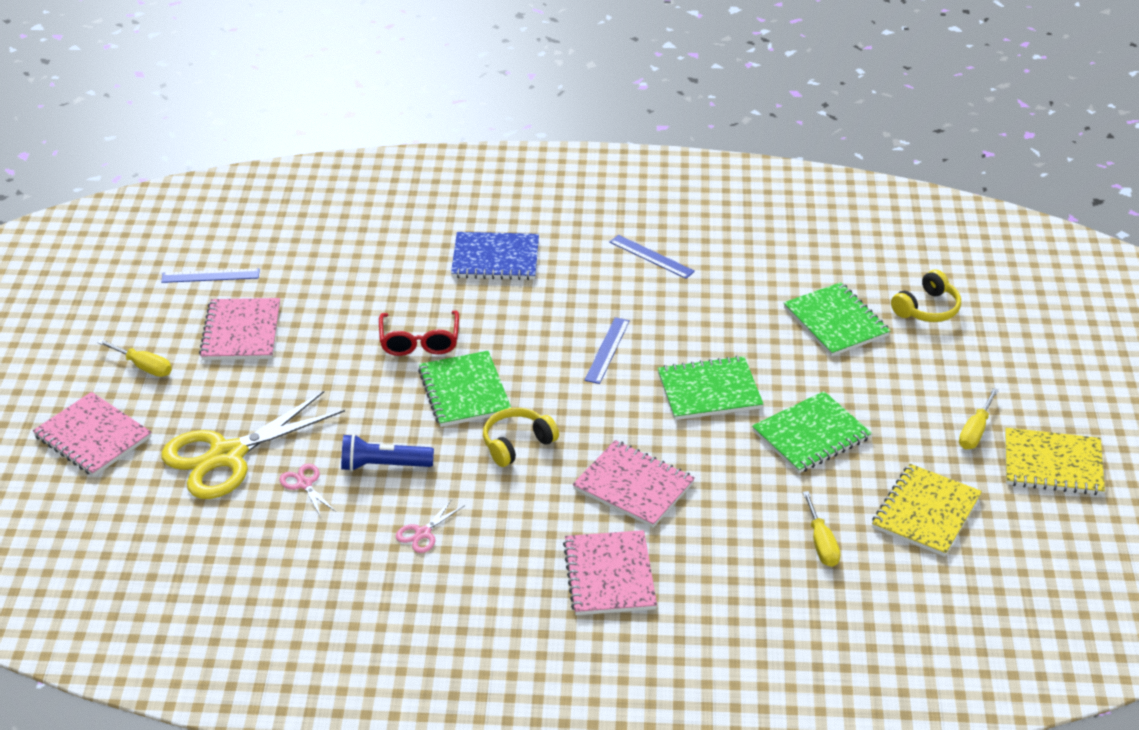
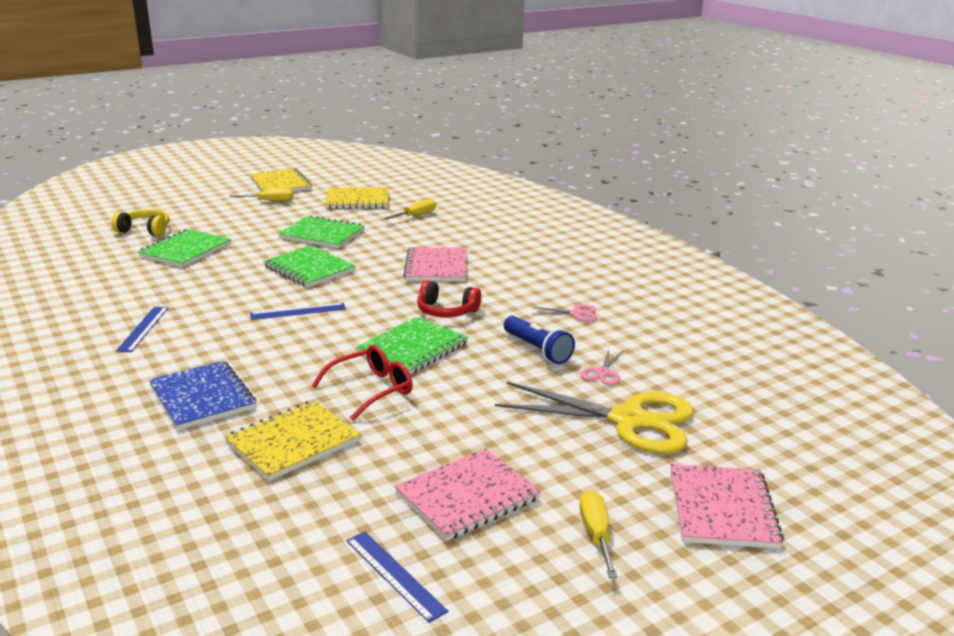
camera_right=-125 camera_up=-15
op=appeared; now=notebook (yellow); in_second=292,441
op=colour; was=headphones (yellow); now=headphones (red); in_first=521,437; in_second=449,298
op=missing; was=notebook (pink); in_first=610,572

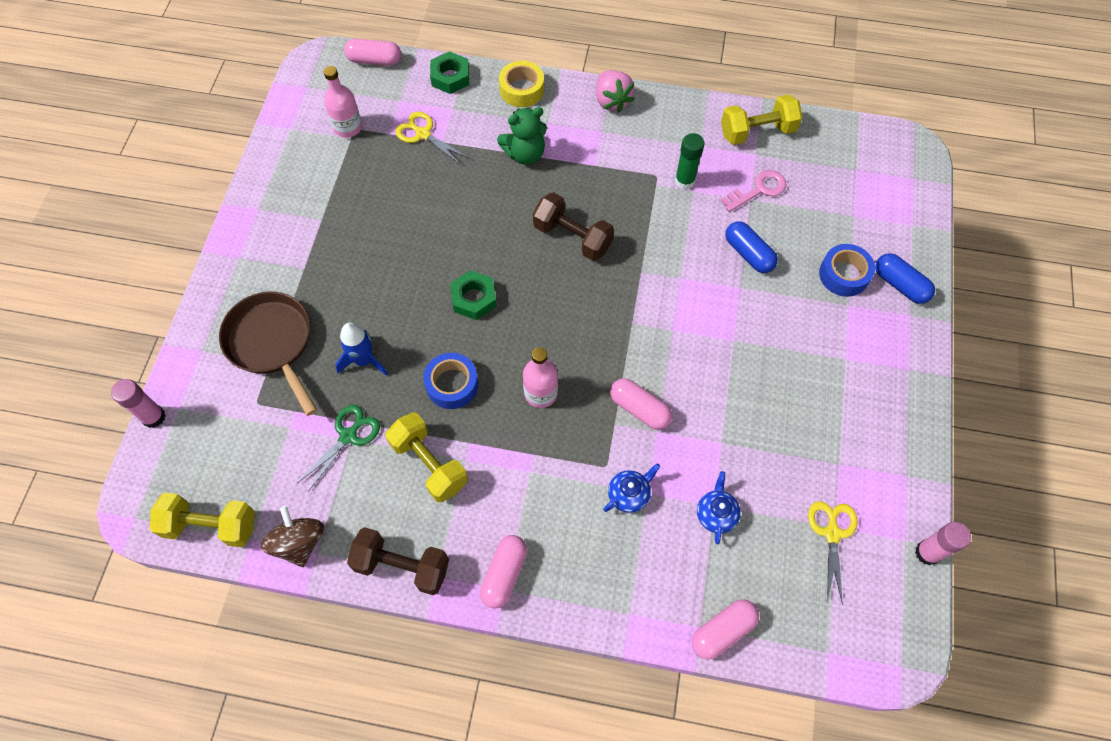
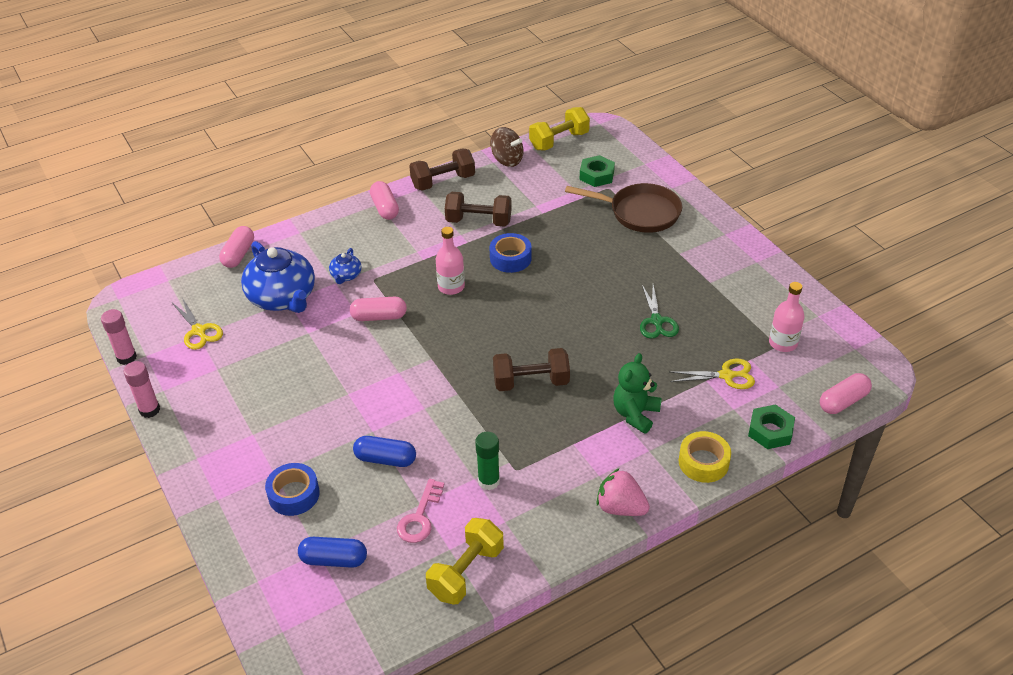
camera_right=140 camera_up=-20
op=relocated; was=glue stick (pink); in_first=138,403; in_second=142,389
op=size; was=teapot (blue); in_first=719,507; in_second=278,277; ratio=2.19
op=relocated; was=capsule (blue); in_first=905,278; in_second=332,552
op=colour; was=dumbbell (yellow); now=dumbbell (brown); in_first=426,457; in_second=478,209
op=relocated; was=nut (green); in_first=473,295; in_second=597,171
op=relocated; was=scissors (green); in_first=338,448; in_second=659,312
op=missing; was=rocket (blue); in_first=361,349

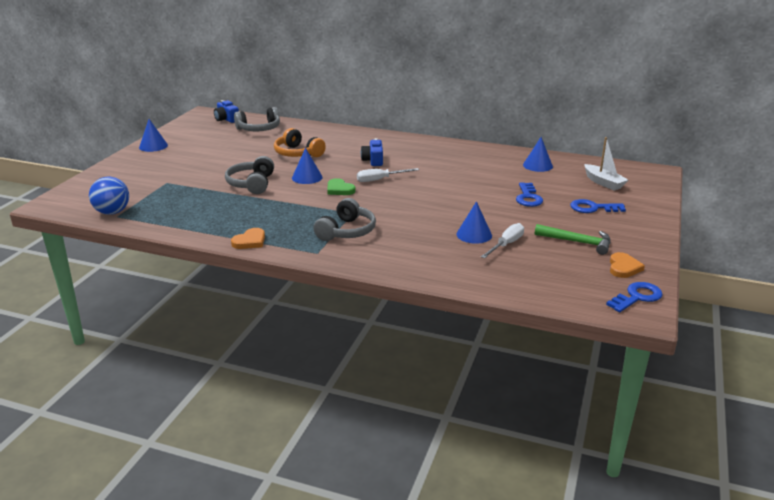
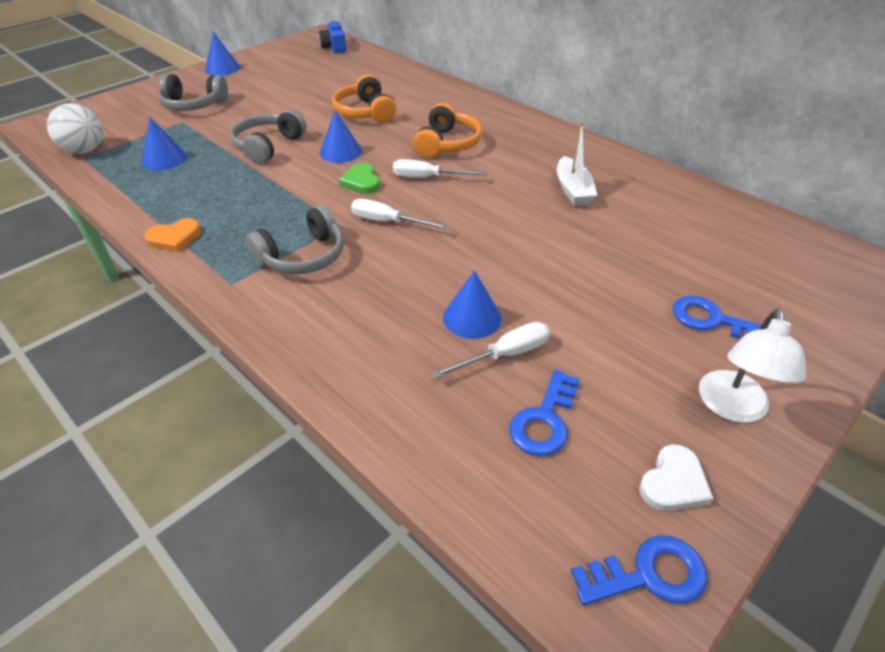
camera_right=25 camera_up=15
op=colour; was=ball (blue); now=ball (white); in_first=109,195; in_second=75,128
op=relocated; was=cone (blue); in_first=538,154; in_second=164,143
op=relocated; was=headphones (grey); in_first=257,119; in_second=193,92
op=appeared; now=screwdriver (white); in_second=400,214
op=exchanged; was=camera (blue); now=headphones (orange); in_first=372,152; in_second=447,130
op=relocated; was=key (blue); in_first=529,194; in_second=544,413
op=relocated; was=boat (white); in_first=606,164; in_second=577,163
op=colour; was=heart (orange); now=heart (white); in_first=627,265; in_second=676,477
op=appeared; now=lamp (white); in_second=753,365
op=missing; was=hammer (green); in_first=573,239

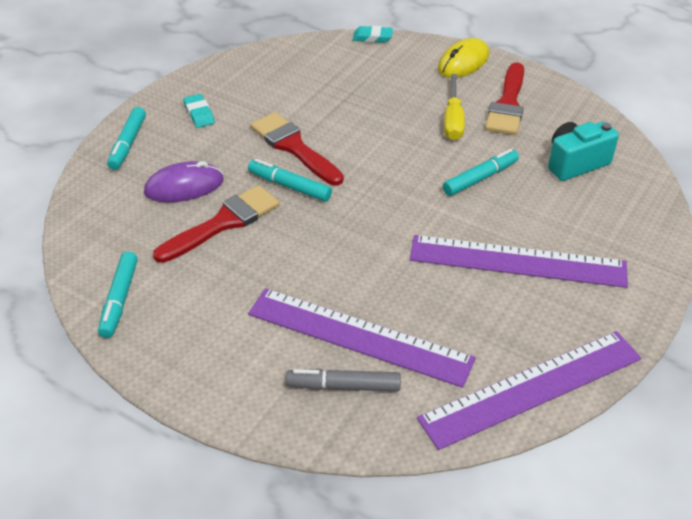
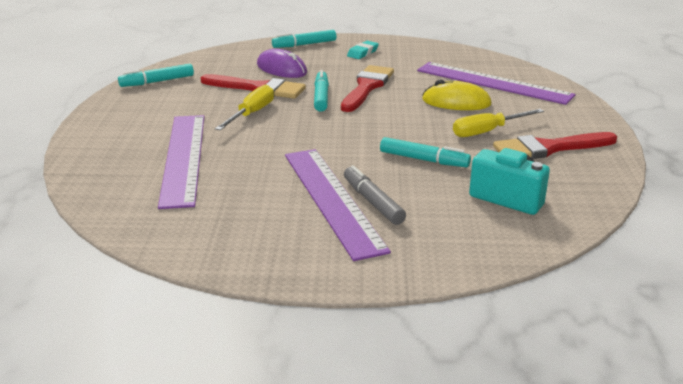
camera_right=60 camera_up=-15
op=appeared; now=screwdriver (yellow); in_second=244,107
op=relocated; was=marker (grey); in_first=343,380; in_second=375,195
op=relocated; was=ruler (purple); in_first=529,390; in_second=496,83
op=relocated; was=mouse (yellow); in_first=463,58; in_second=457,94
op=missing; was=eraser (turquoise); in_first=373,34

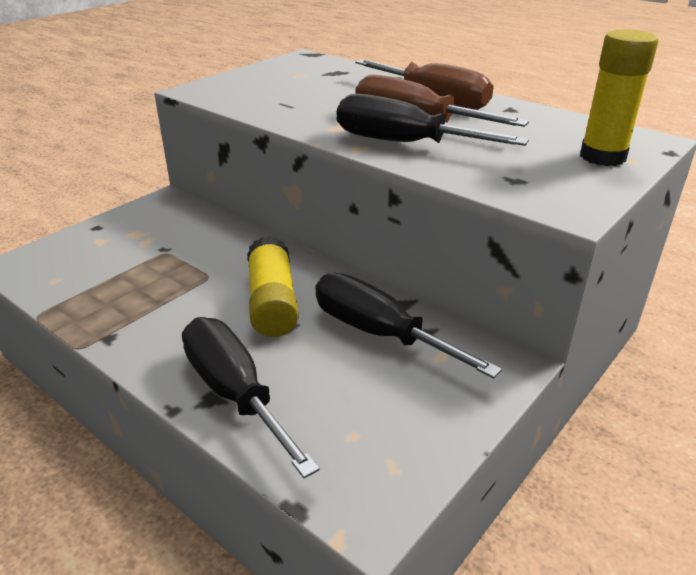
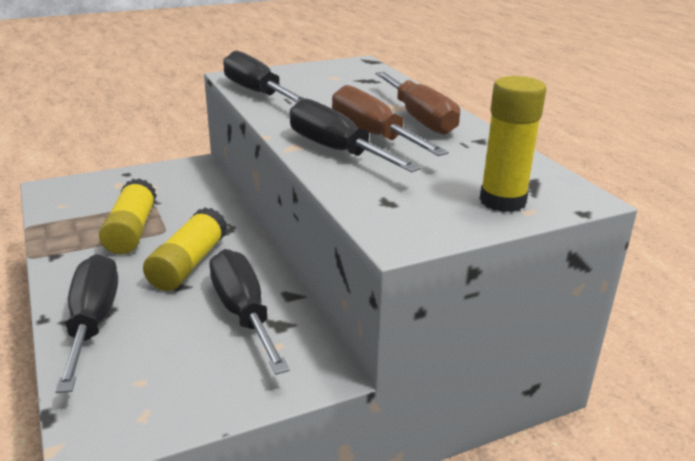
camera_right=25 camera_up=-5
op=appeared; now=glue stick (yellow); in_second=128,216
op=appeared; now=screwdriver (black); in_second=263,76

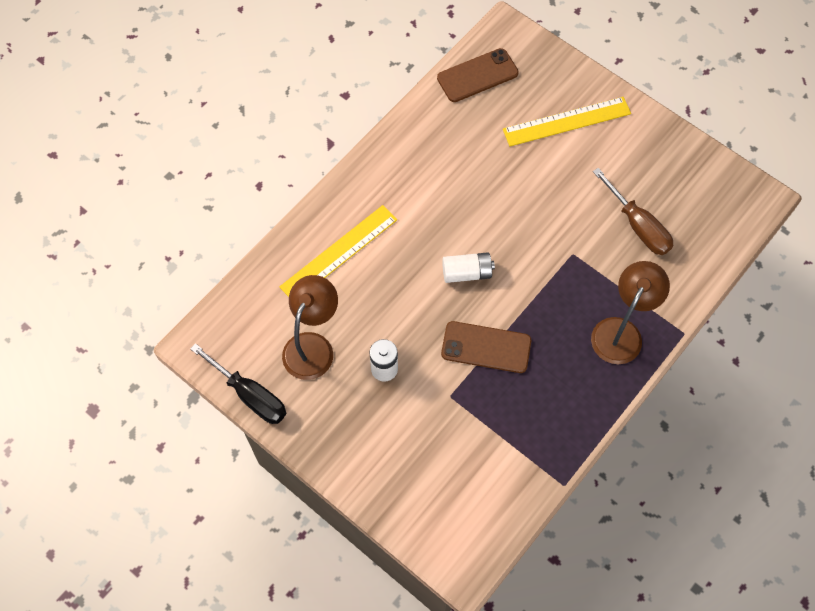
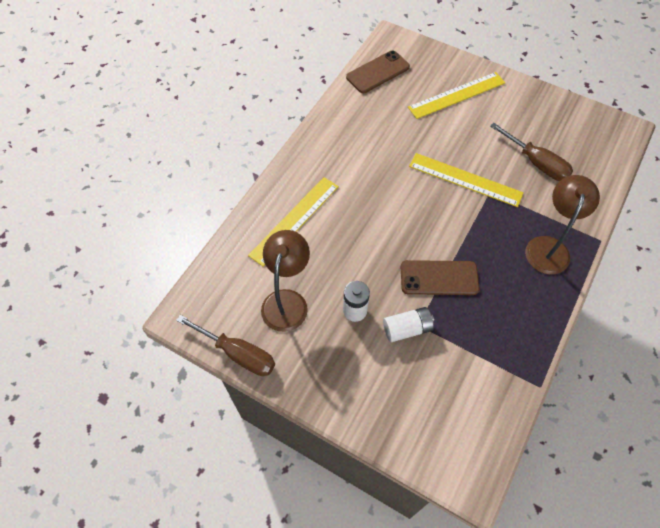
camera_right=-10 camera_up=-5
op=colour; was=screwdriver (black); now=screwdriver (brown); in_first=238,383; in_second=225,345
op=relocated; was=battery (white); in_first=468,267; in_second=408,324
op=appeared; now=ruler (yellow); in_second=466,180

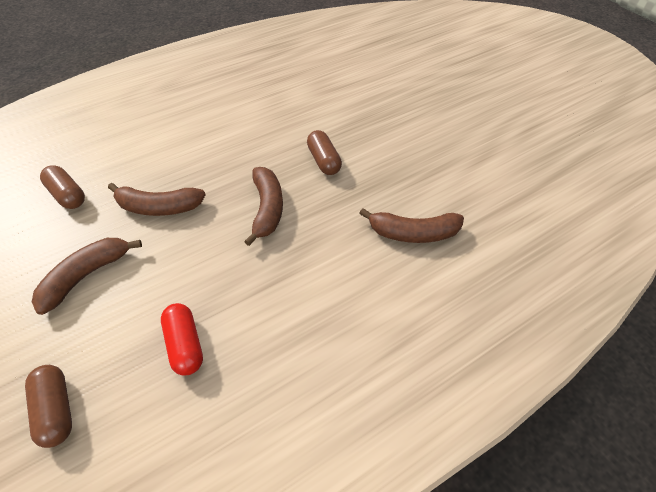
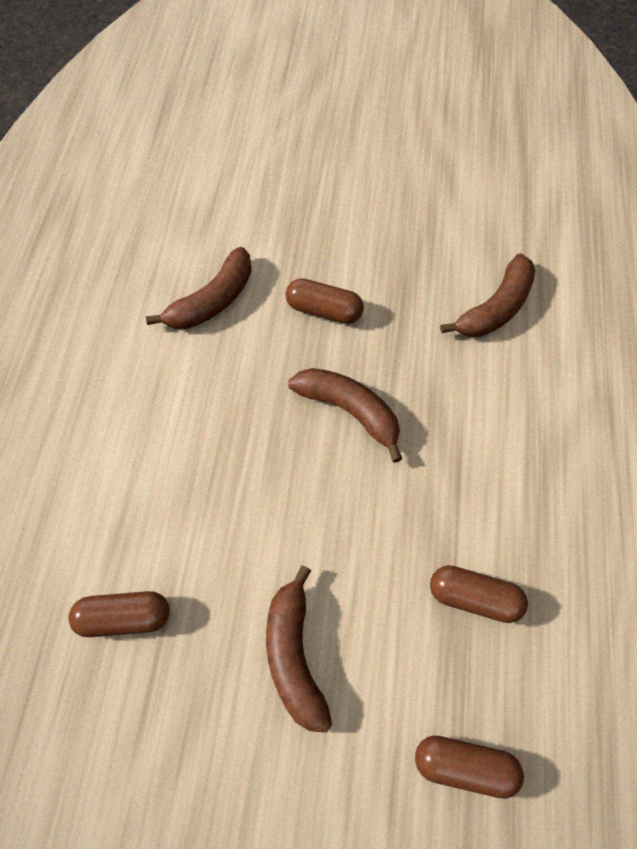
camera_right=-50 camera_up=10
op=relocated; was=banana (brown); in_first=157,199; in_second=199,288
op=colour; was=capsule (red); now=capsule (brown); in_first=182,339; in_second=479,594

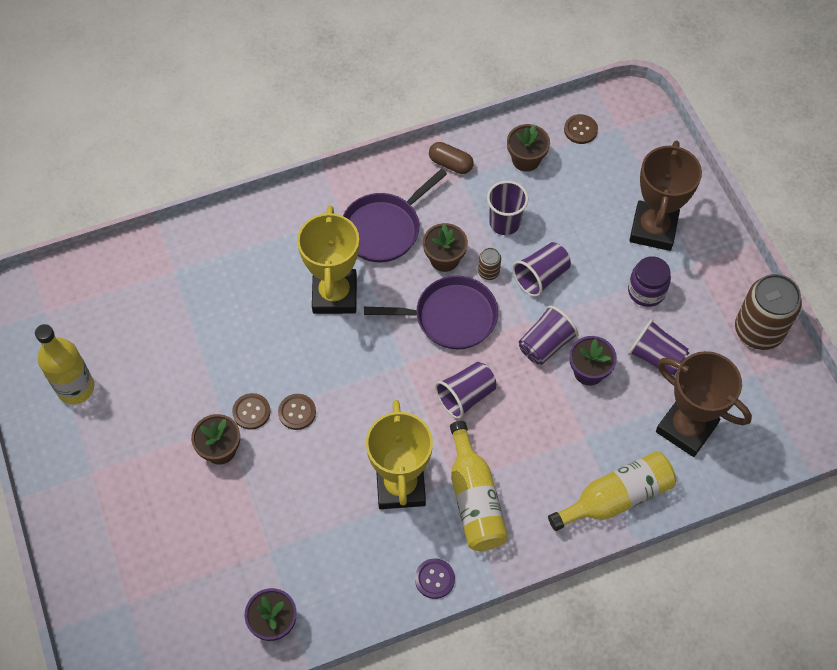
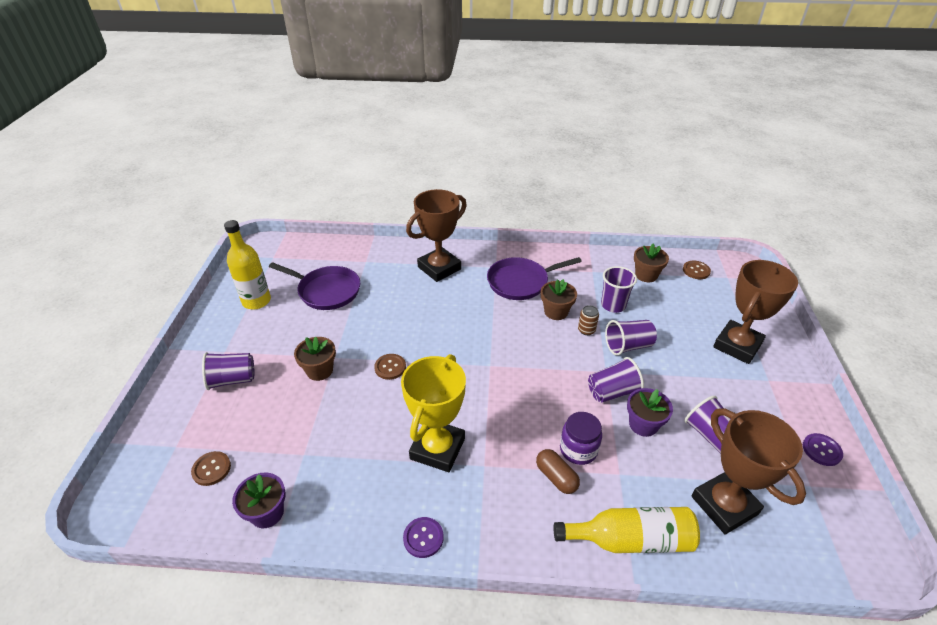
camera_right=25 camera_up=-20
op=relocated; was=button (brown); in_first=251,411; in_second=211,468
op=relocated; was=cup (purple); in_first=465,390; in_second=228,371
op=relocated; was=pan (purple); in_first=431,312; in_second=314,286
op=appeared; now=trophy (brown); in_second=436,235
op=relocated; was=capsule (brown); in_first=451,158; in_second=558,471
op=relocated; was=jar (purple); in_first=649,281; in_second=581,438
op=exchanged; was=can (brown); now=button (purple); in_first=768,312; in_second=823,449
op=missing; was=trophy (yellow); in_first=328,260
op=missing; was=bottle (yellow); in_first=479,486

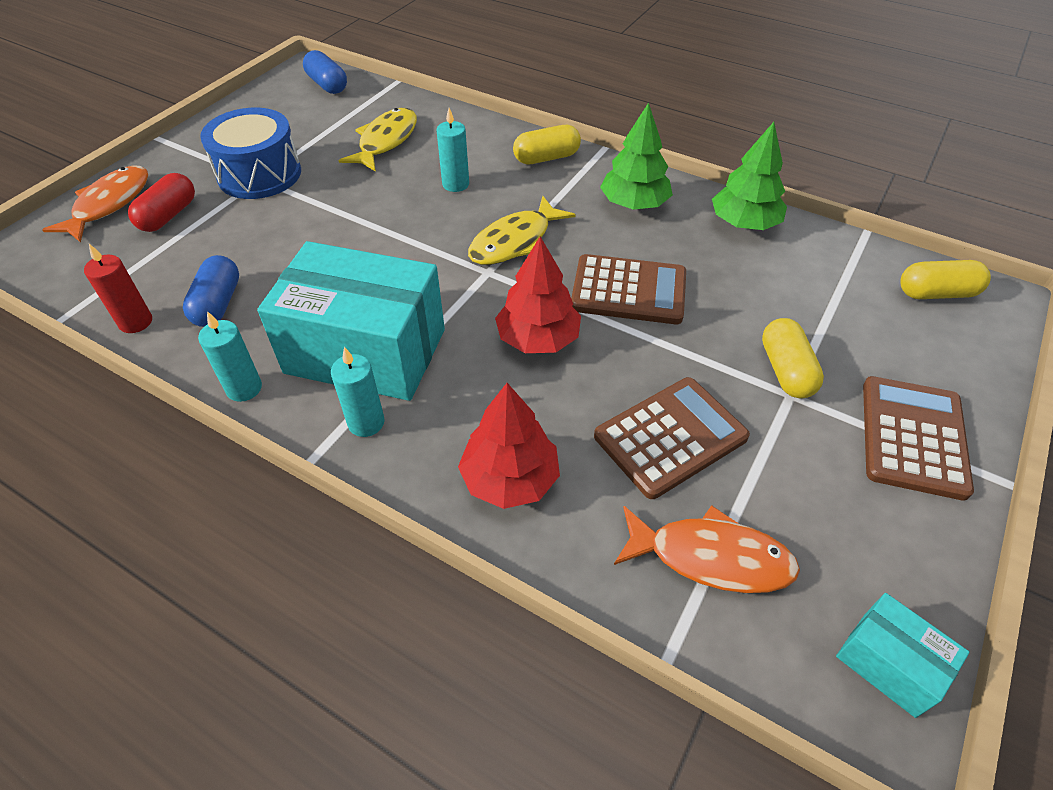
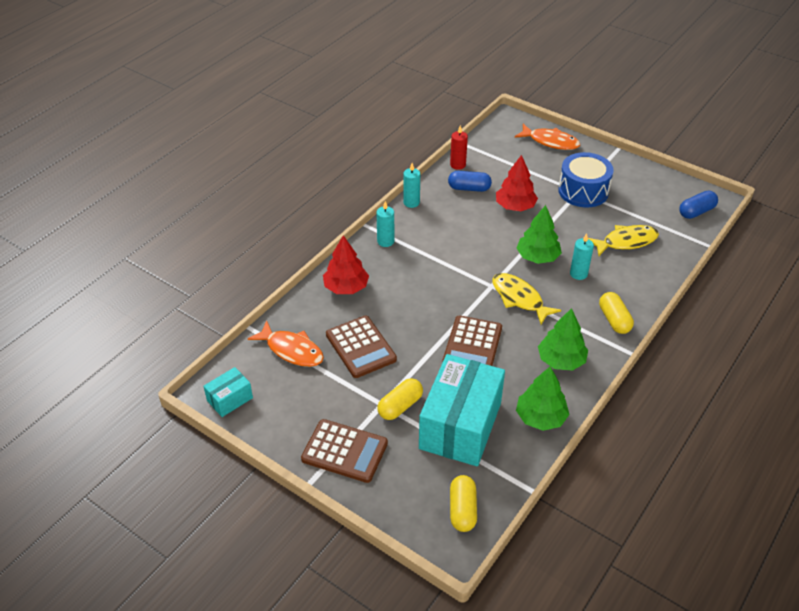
camera_right=95 camera_up=-5
op=spun; was=fish (orange); in_first=707,549; in_second=286,344; clockwise=-75
op=spun; was=capsule (yellow); in_first=793,358; in_second=400,399; clockwise=-45
op=relocated; was=box (turquoise); in_first=351,321; in_second=462,410
op=relocated; was=tree (red); in_first=538,295; in_second=517,183
op=appeared; now=tree (green); in_second=539,234
op=spun; was=fish (yellow); in_first=378,140; in_second=623,240; clockwise=-45
op=missing; was=capsule (red); in_first=161,202

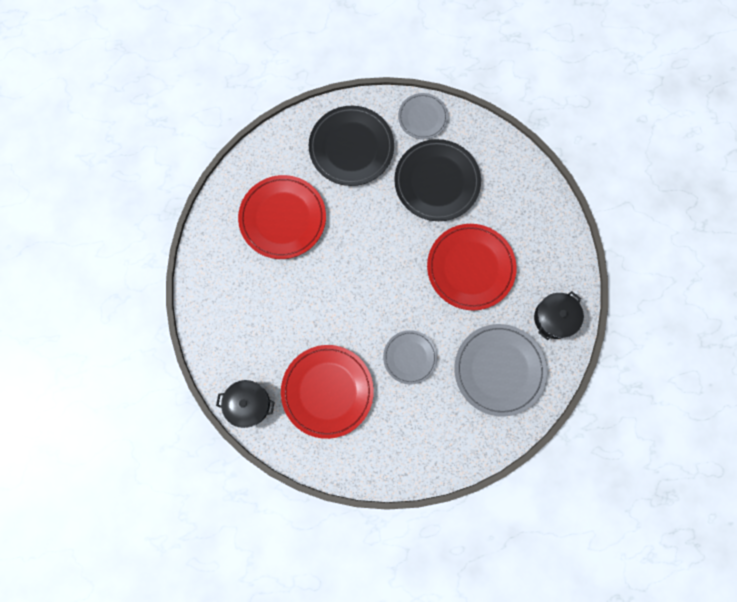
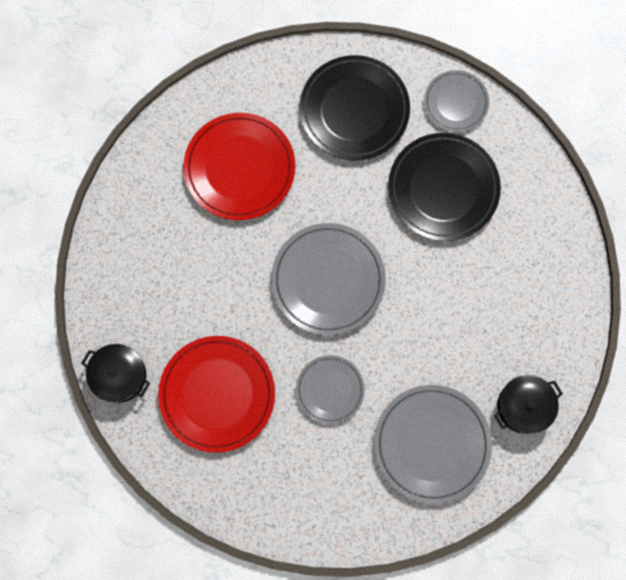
camera_right=20 camera_up=0
op=appeared; now=plate (grey); in_second=328,279
op=missing; was=plate (red); in_first=472,267

